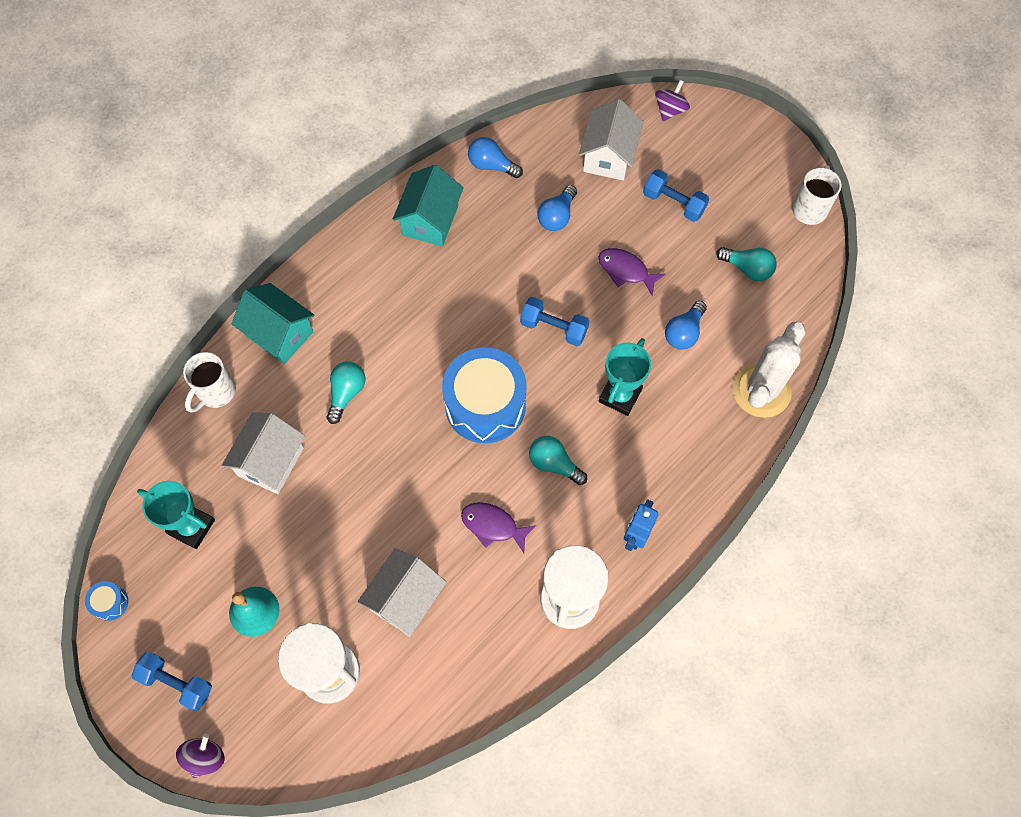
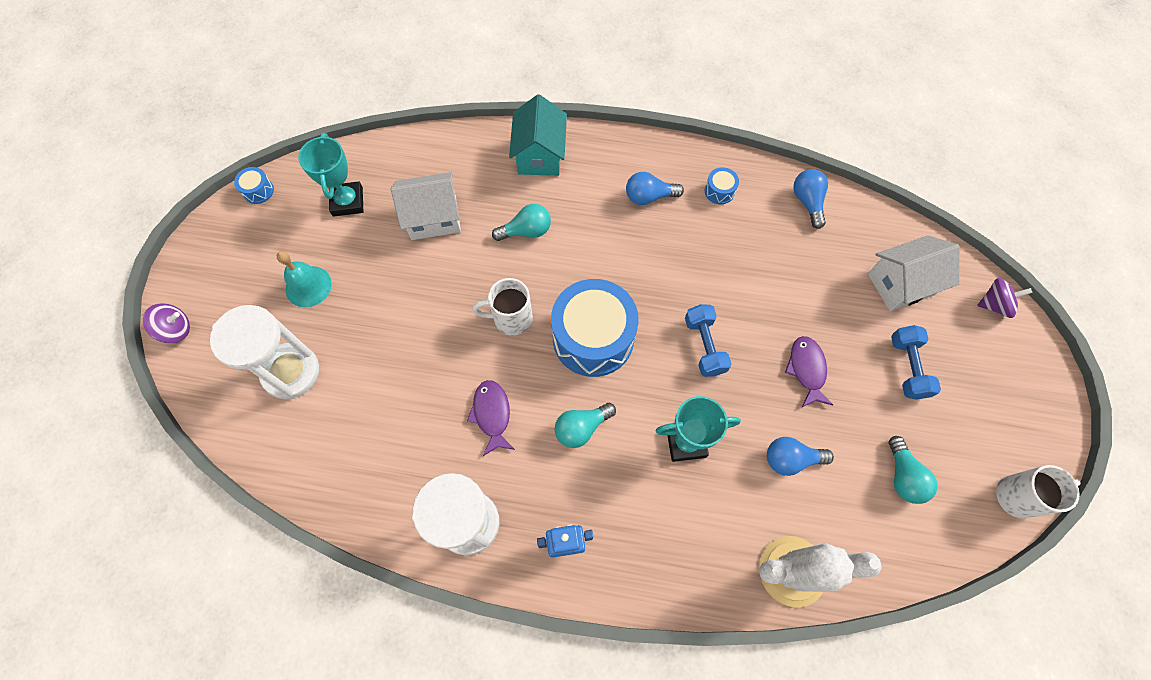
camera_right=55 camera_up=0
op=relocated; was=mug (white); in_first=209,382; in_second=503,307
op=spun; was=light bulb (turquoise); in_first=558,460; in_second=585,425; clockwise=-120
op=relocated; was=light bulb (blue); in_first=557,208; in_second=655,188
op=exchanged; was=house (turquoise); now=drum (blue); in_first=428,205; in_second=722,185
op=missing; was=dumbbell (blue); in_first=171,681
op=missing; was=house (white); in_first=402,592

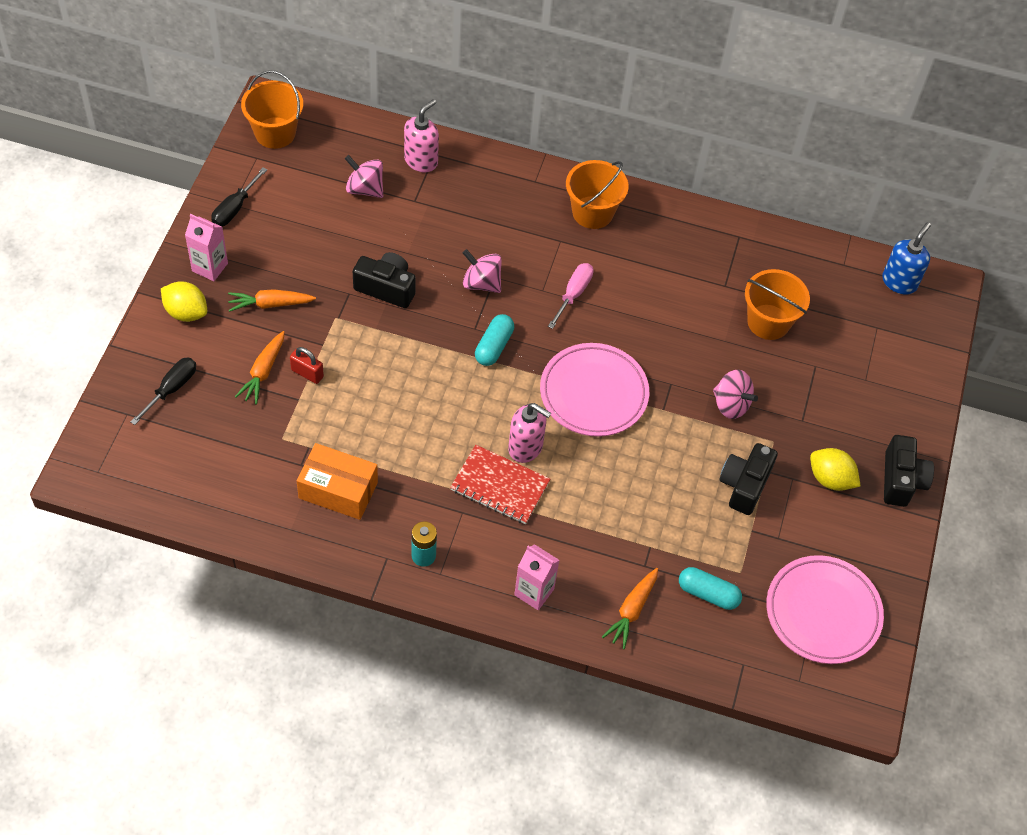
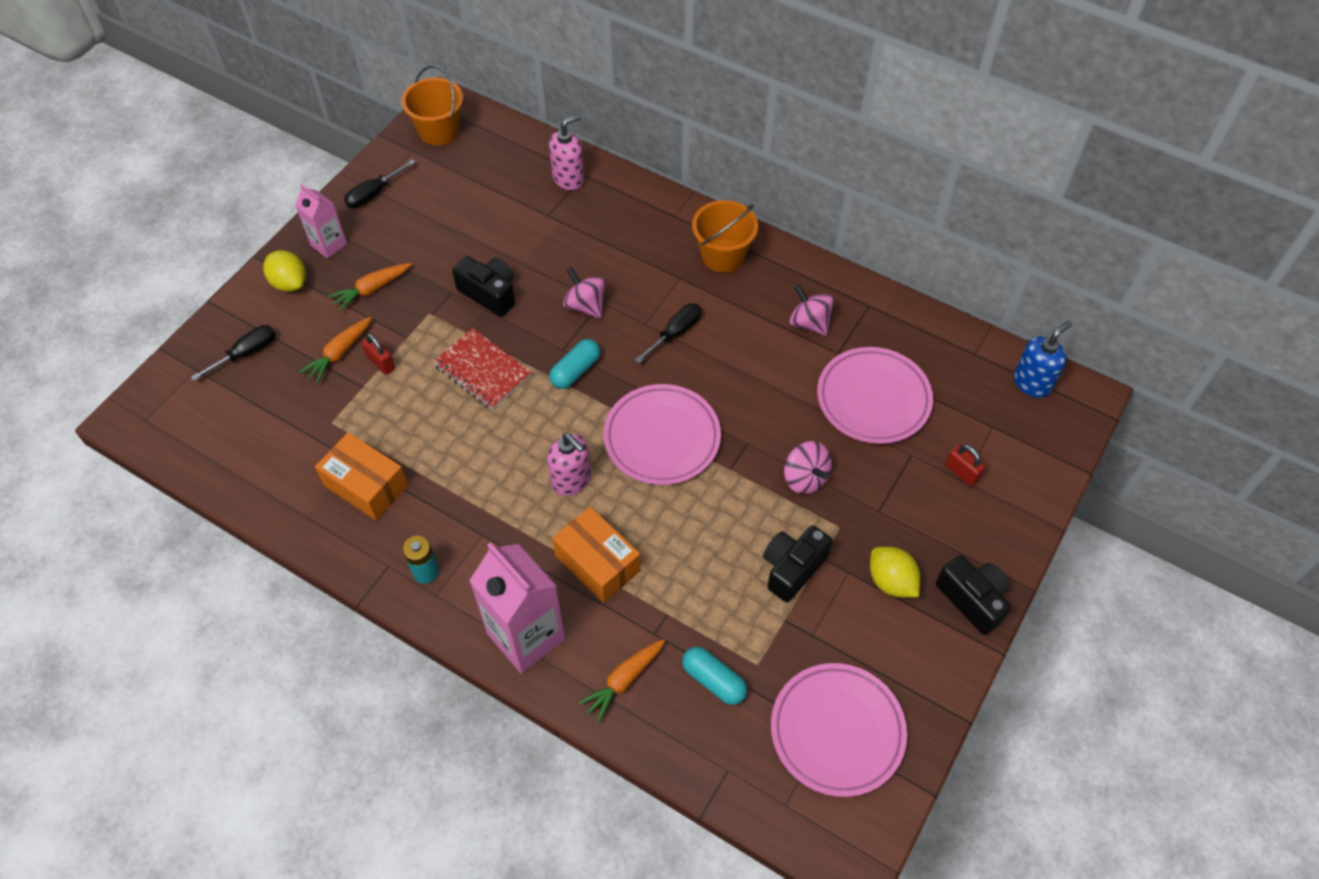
camera_right=20 camera_up=0
op=spun; was=carrot (orange); in_first=272,300; in_second=370,287; clockwise=-45
op=relocated; was=notebook (red); in_first=500,484; in_second=482,369
op=size; was=carton (pink); in_first=537,577; in_second=517,607; ratio=1.76
op=appeared; now=box (orange); in_second=596,555
op=colour; was=screwdriver (pink); now=screwdriver (black); in_first=570,296; in_second=668,333
op=relocated; was=spinning top (pink); in_first=364,176; in_second=811,310
op=exchanged; was=bucket (orange); now=plate (pink); in_first=777,304; in_second=875,395
op=spun; was=camera (black); in_first=909,471; in_second=973,595; clockwise=-60
op=appeared; now=padlock (red); in_second=965,465

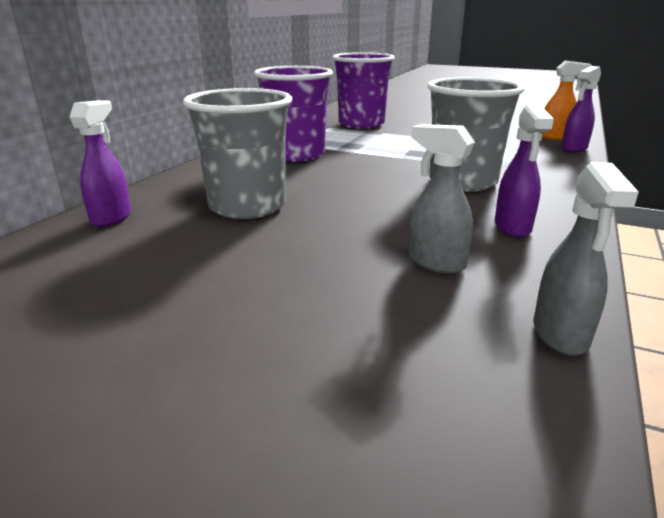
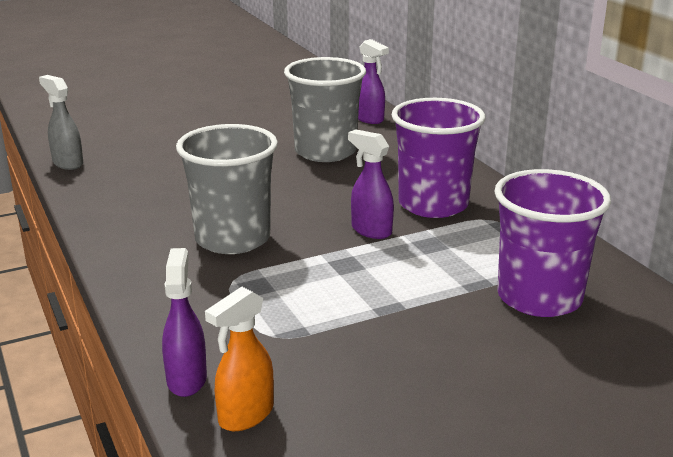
camera_right=130 camera_up=0
op=relocated; was=spray bottle (purple); in_first=524,171; in_second=371,184
op=missing; was=spray bottle (grey); in_first=442,199

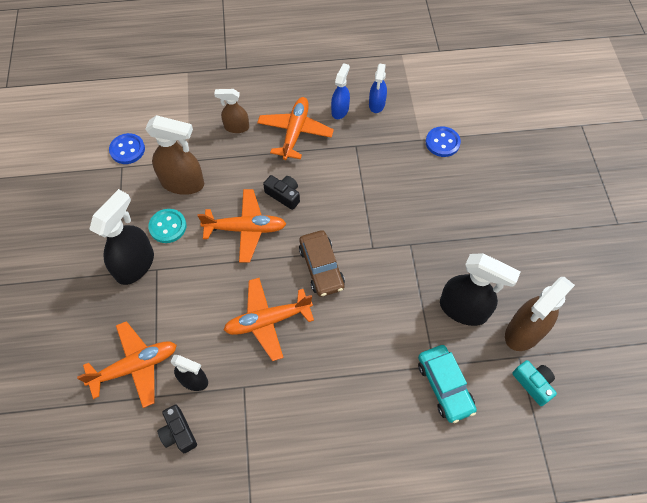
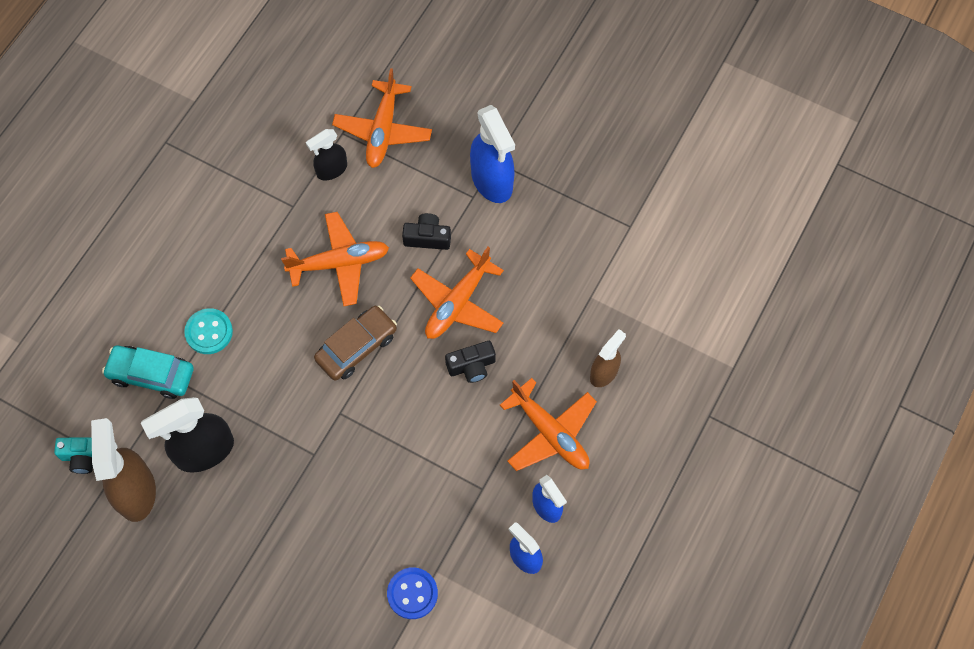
camera_right=125 camera_up=5
op=relocated; was=button (turquoise); in_first=167,226; in_second=208,331
op=spun; was=plane (orange); in_first=269,319; in_second=335,259; clockwise=60
op=spun; was=car (brown); in_first=322,263; in_second=355,343; clockwise=120
op=relocated; was=camera (black); in_first=177,429; in_second=426,231
op=colour; was=spray bottle (black); now=spray bottle (blue); in_first=121,237; in_second=492,154
op=missing; was=button (blue); in_first=127,148
op=missing; was=spray bottle (brown); in_first=174,155

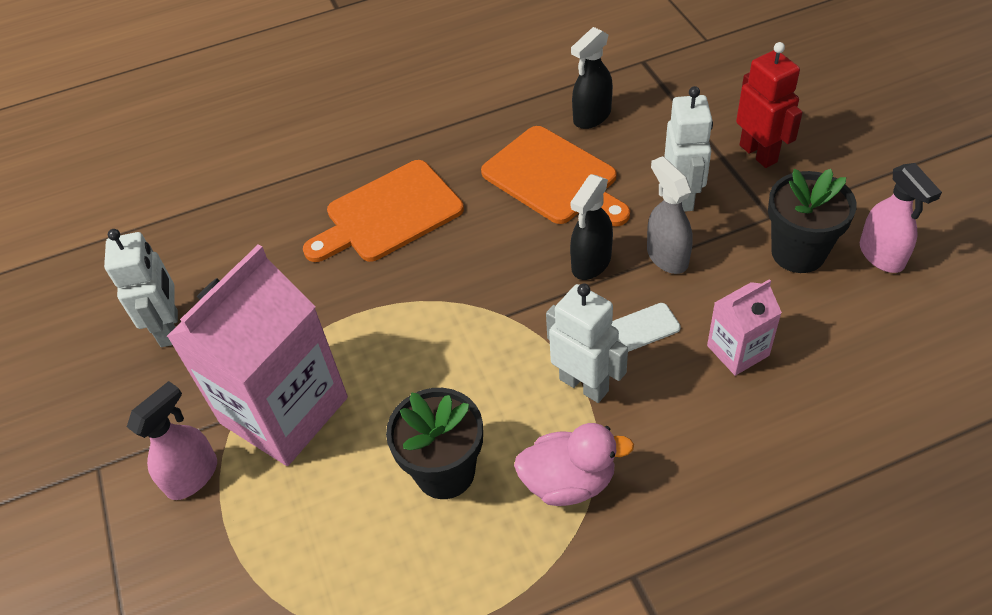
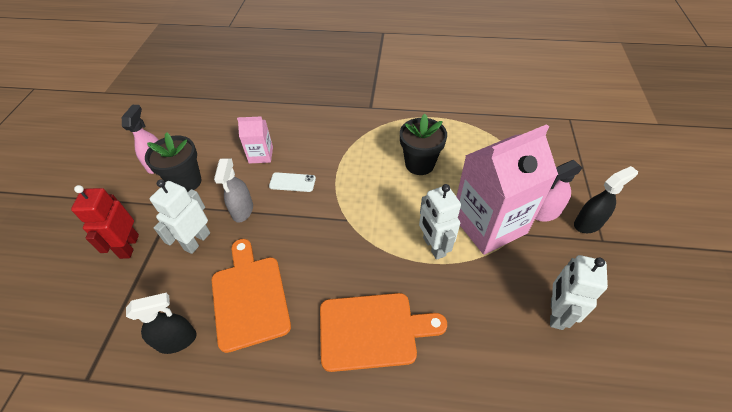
camera_right=-155 camera_up=0
op=relocated; was=robot (white); in_first=587,343; in_second=440,222
op=relocated; was=spray bottle (black); in_first=591,227; in_second=606,199
op=missing; was=duck (pink); in_first=574,464

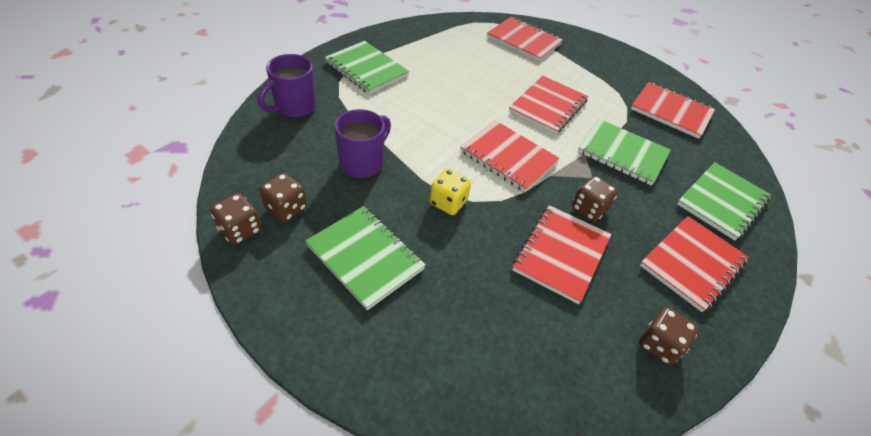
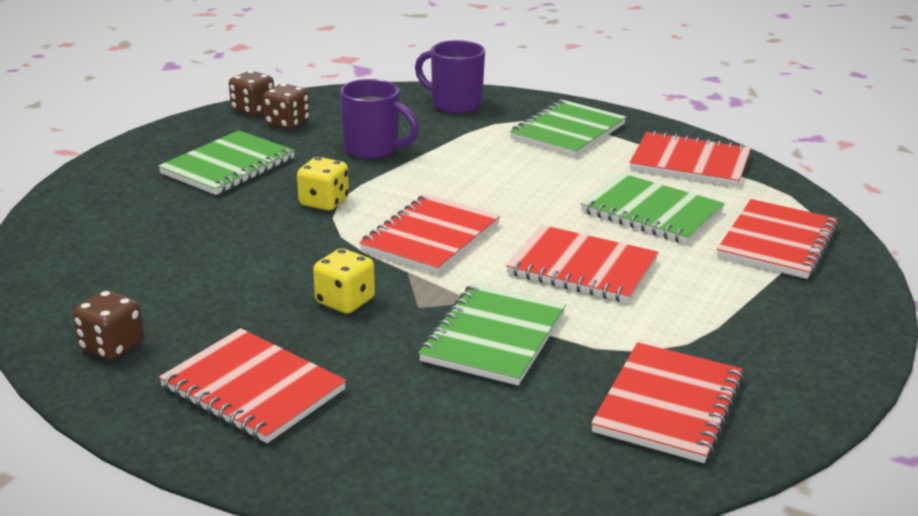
camera_right=85 camera_up=-20
op=colour; was=dice (brown); now=dice (yellow); in_first=595,199; in_second=344,281
op=relocated; was=notebook (green); in_first=724,201; in_second=653,208
op=relocated; was=notebook (red); in_first=561,254; in_second=690,159

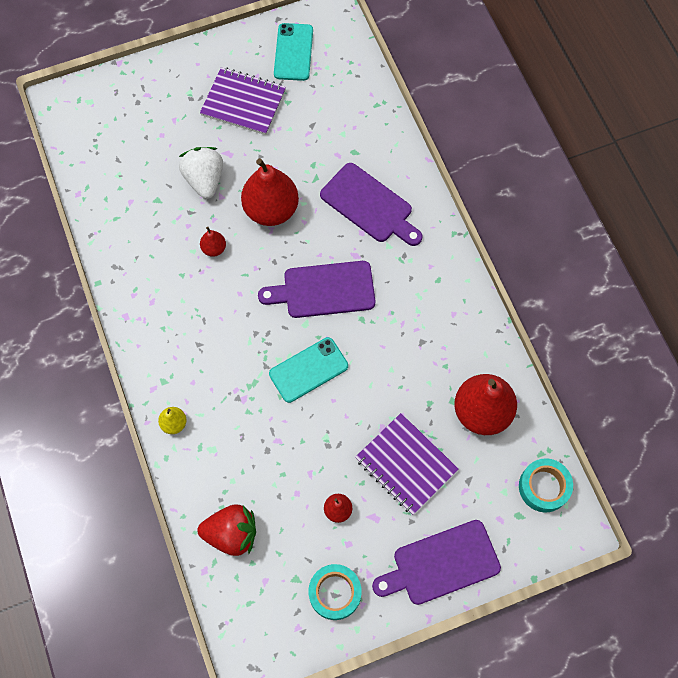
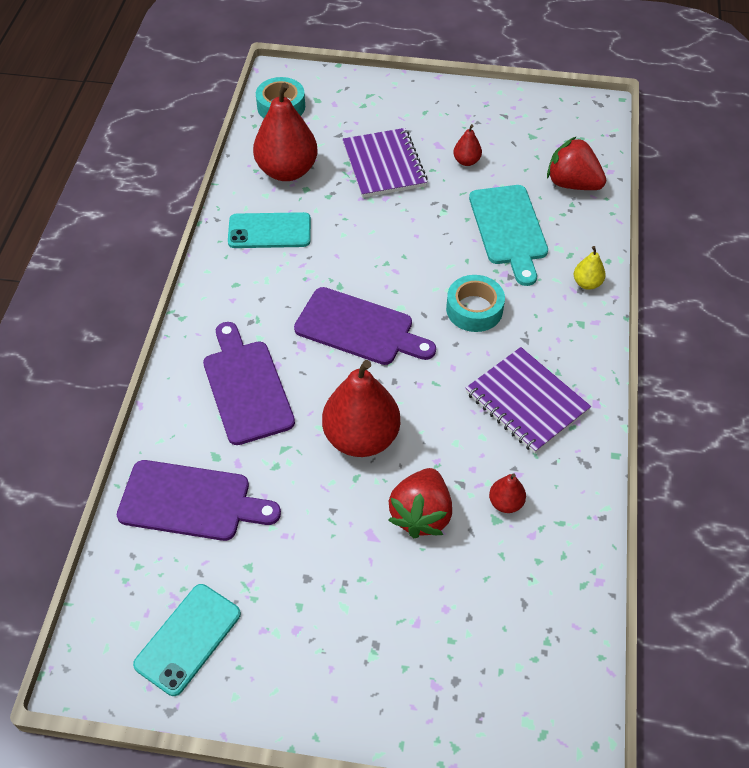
camera_right=-150 camera_up=-15
op=relocated; was=cutting board (purple); in_first=436,562; in_second=199,500
op=relocated; was=phone (turquoise); in_first=308,370; in_second=269,230
op=colour; was=strawberry (white); now=strawberry (red); in_first=201,173; in_second=420,503
op=relocated; was=tape (turquoise); in_first=335,592; in_second=475,303
op=relocated; was=notebook (purple); in_first=243,101; in_second=528,400
op=appeared; now=cutting board (turquoise); in_second=508,235
op=relocated; was=pear (red); in_first=213,242; in_second=507,493

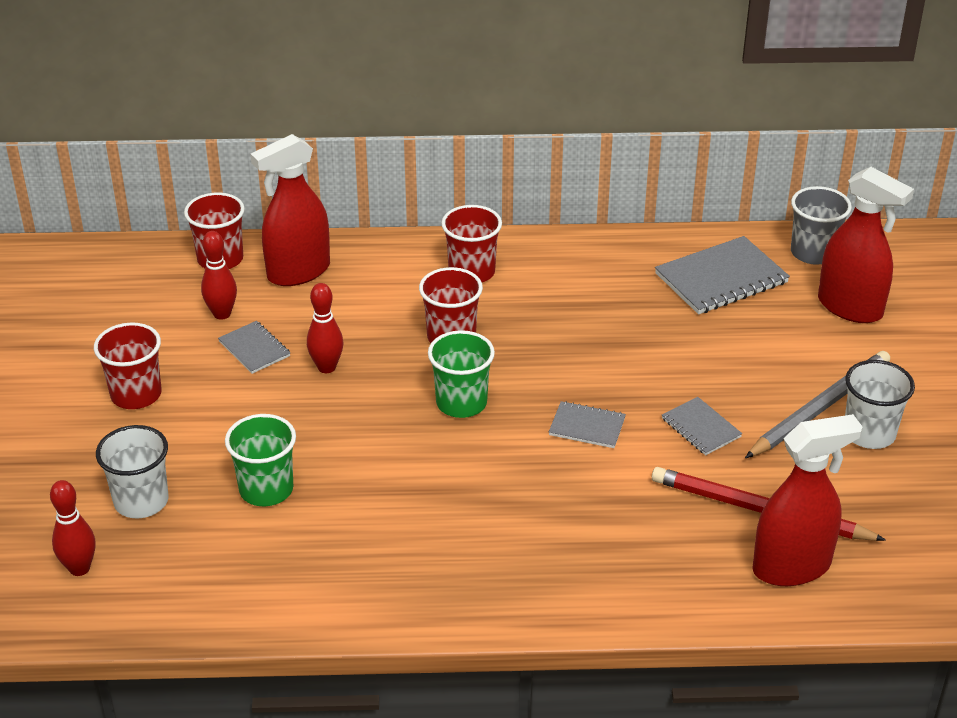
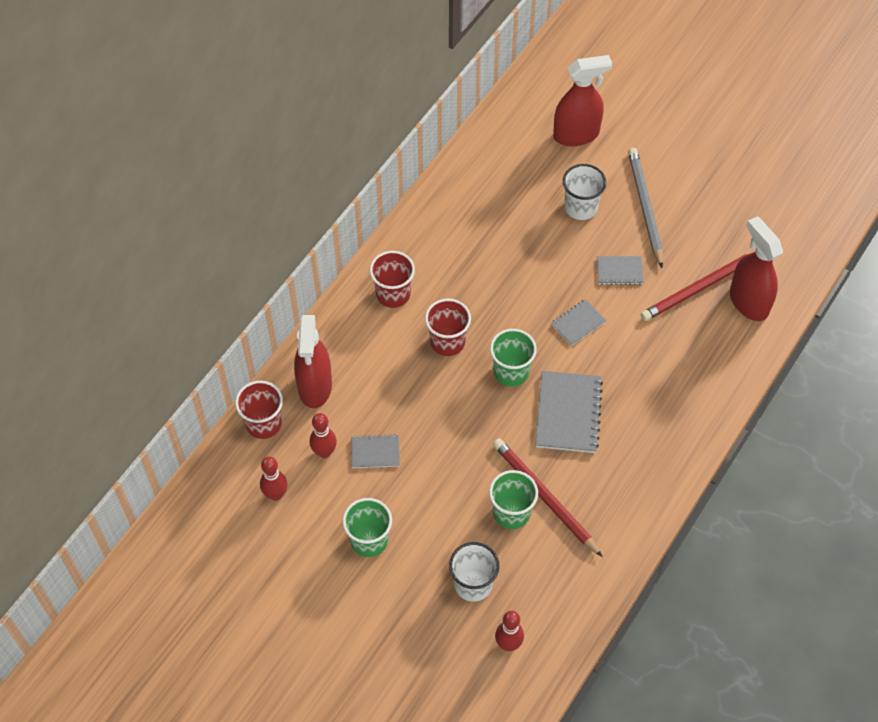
camera_right=-55 camera_up=20
op=relocated; was=bowling pin (red); in_first=325,328; in_second=274,479
op=colour; was=cup (red); now=cup (green); in_first=127,365; in_second=367,527
op=appeared; now=pencil (red); in_second=548,497
op=relocated; was=notebook (grey); in_first=722,275; in_second=569,412
op=relocated; was=cup (white); in_first=880,404; in_second=584,192
op=spun; was=spray bottle (red); in_first=807,500; in_second=756,268; clockwise=-45
op=missing; was=cup (grey); in_first=821,225

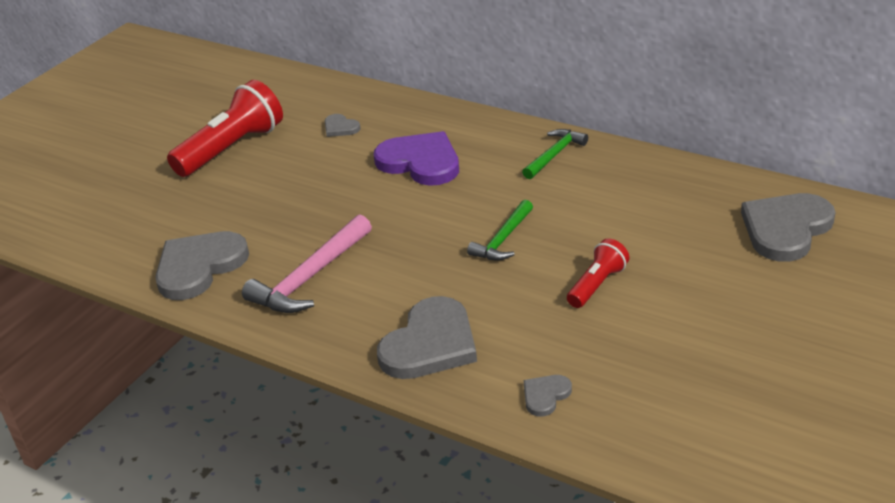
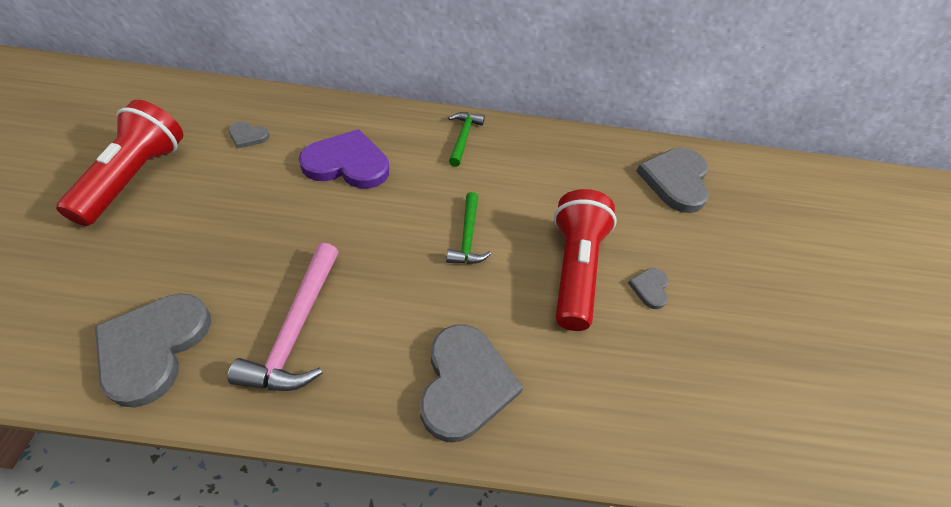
camera_right=-35 camera_up=15
op=size; was=flashlight (red); in_first=598,273; in_second=585,260; ratio=1.85
op=relocated; was=heart (grey); in_first=548,396; in_second=648,288

